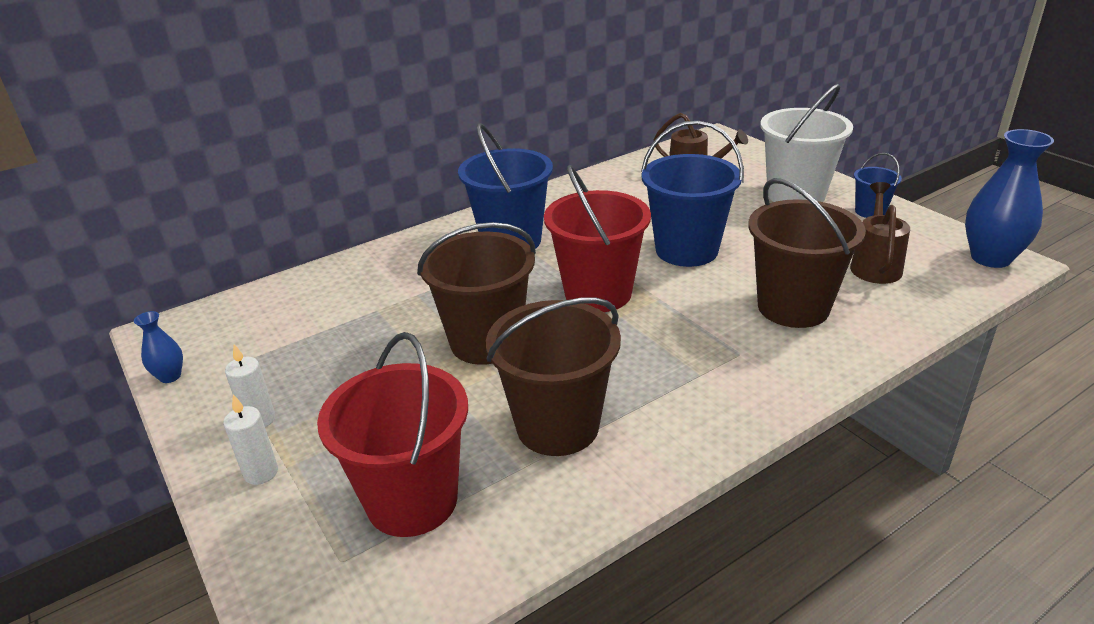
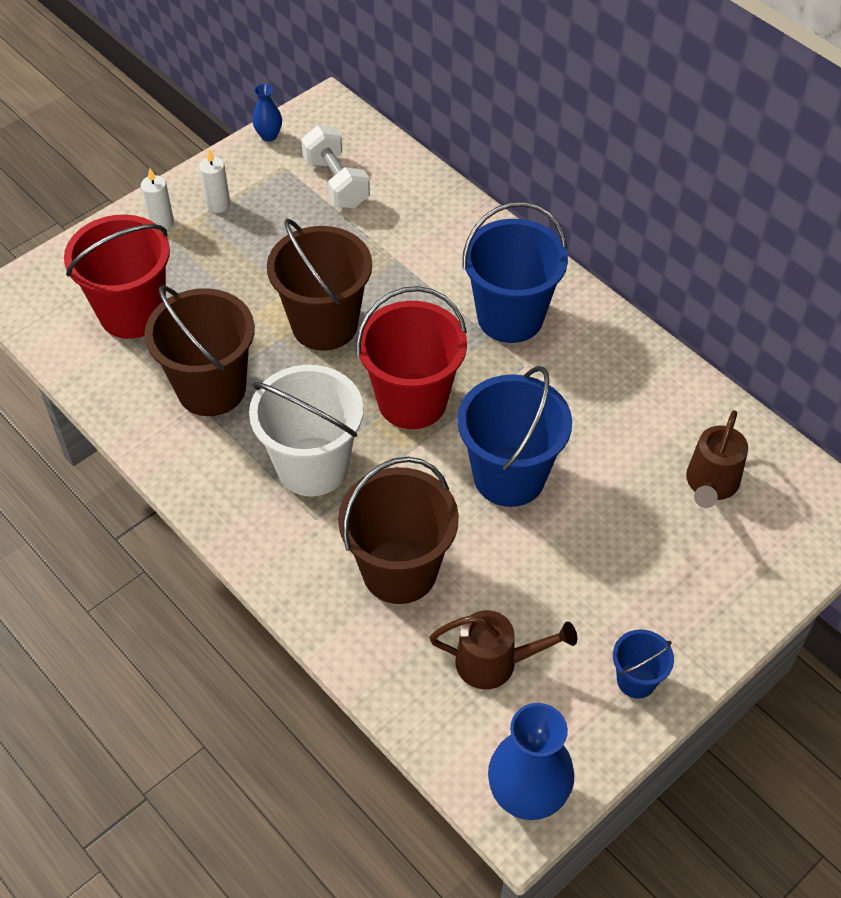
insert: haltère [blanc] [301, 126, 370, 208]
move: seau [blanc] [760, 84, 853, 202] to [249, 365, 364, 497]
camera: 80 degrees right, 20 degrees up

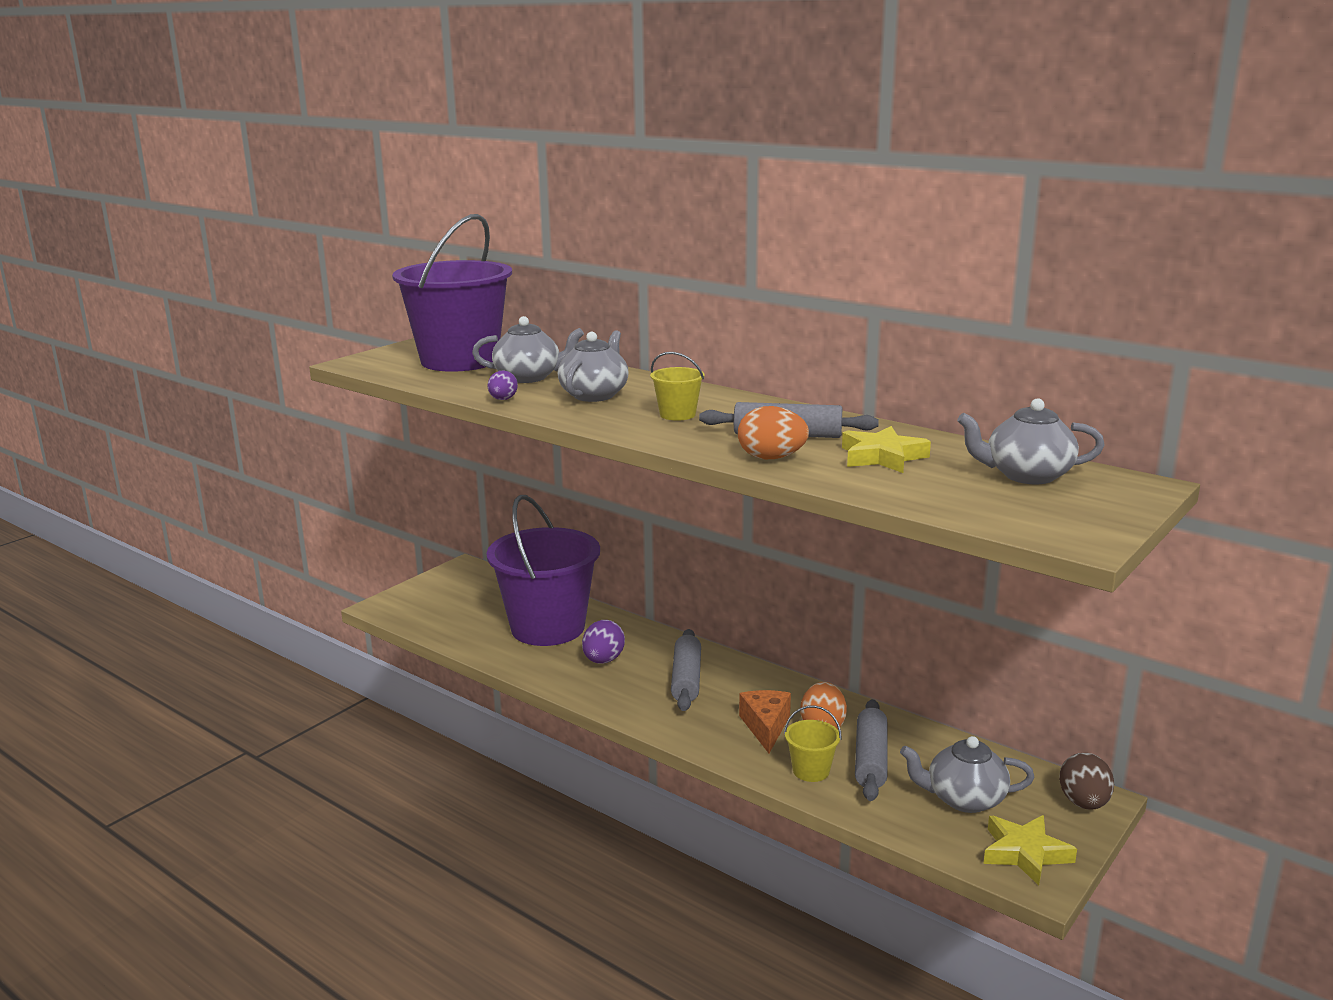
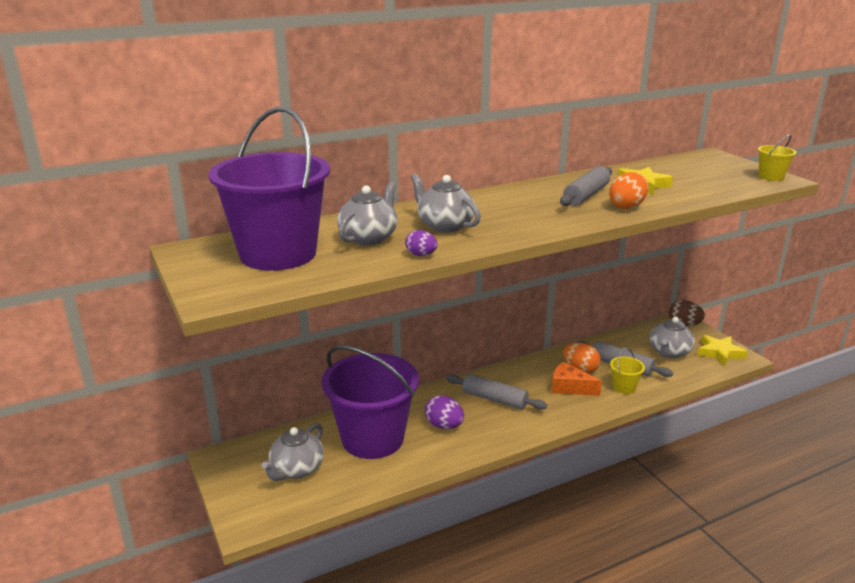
move: théière [gris] [957, 398, 1105, 484] to [262, 423, 324, 481]; seau [jaune] [650, 352, 705, 420] to [758, 135, 797, 181]
camera: 65 degrees left, 5 degrees up

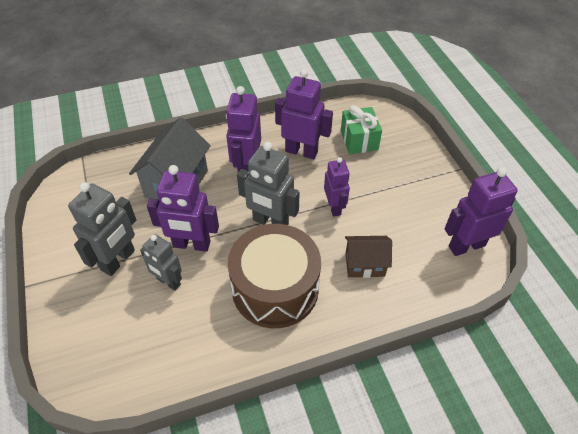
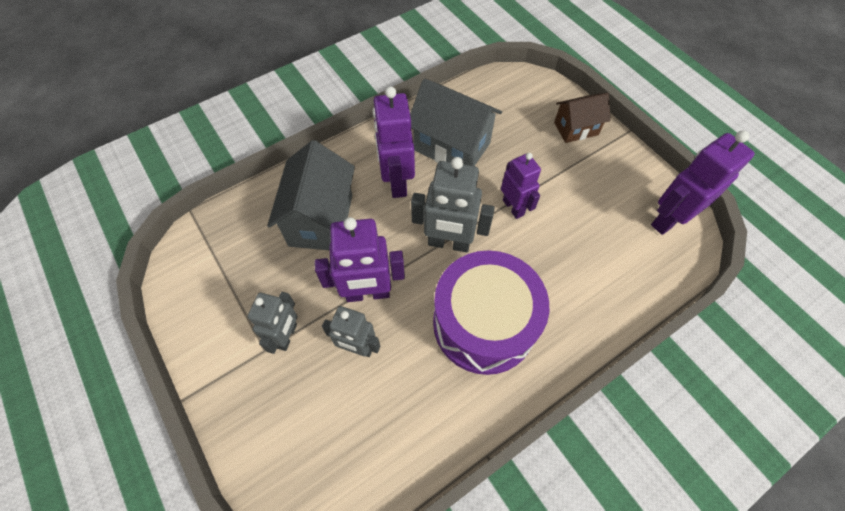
delete: cadeau [vert] [341, 105, 382, 154]
move: maison [marron] [345, 236, 392, 278] to [554, 93, 611, 143]
replace: robot [violet] [275, 69, 333, 159] to maison [gris] [410, 78, 502, 166]
recolor: tambour [marron] [228, 224, 321, 328] to tambour [violet] [433, 250, 549, 375]
resize: robot [gris] [68, 182, 136, 276] = [248, 292, 297, 354] x0.66
camera: 15 degrees left, 10 degrees up

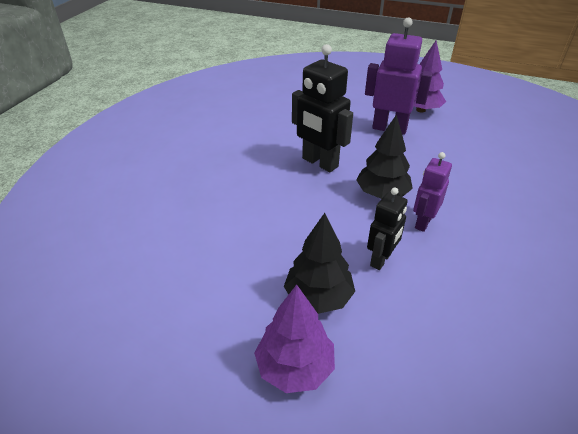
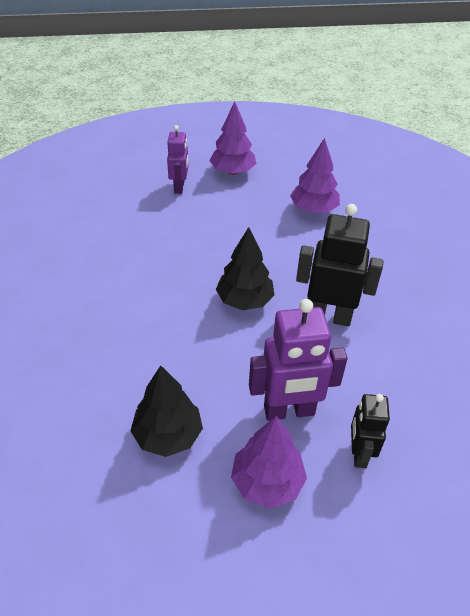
insert: arbre [violet] [290, 138, 340, 213]
move: arbre [noir] [284, 213, 355, 314] to [130, 365, 203, 457]; robot [violet] [413, 152, 452, 232] to [167, 125, 188, 194]; robot [noir] [367, 187, 408, 270] to [351, 394, 390, 468]
camera: 150 degrees right, 5 degrees up

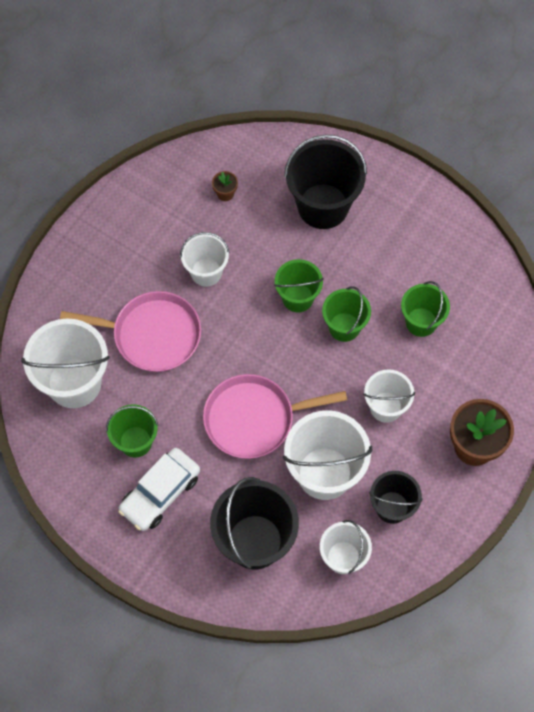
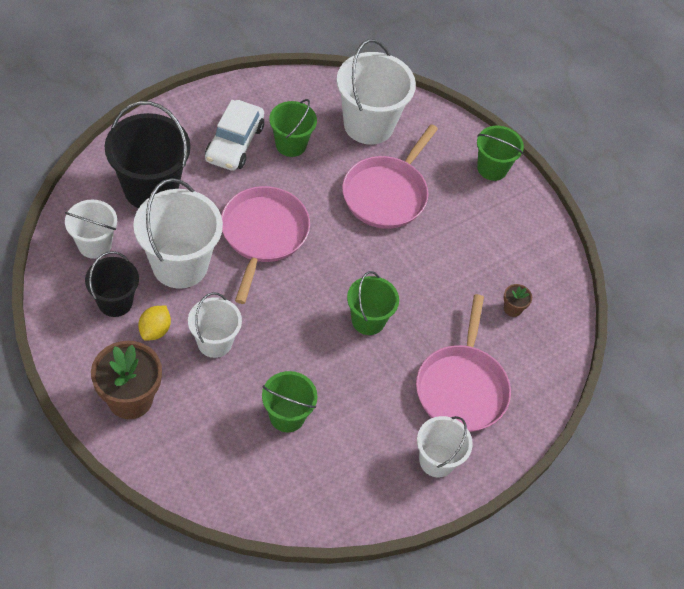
insert: citron [jaune] [138, 305, 171, 341]
move: seau [blanc] [180, 232, 230, 287] to [417, 416, 473, 477]; seau [vert] [322, 286, 371, 342] to [477, 126, 524, 181]
replace: seau [noir] [284, 134, 367, 229] to poêle [rose] [416, 294, 511, 432]
rotate: voiture [blanc] [118, 448, 200, 531] = [205, 100, 264, 171] 135 degrees counterclockwise
camera: 105 degrees right, 10 degrees down

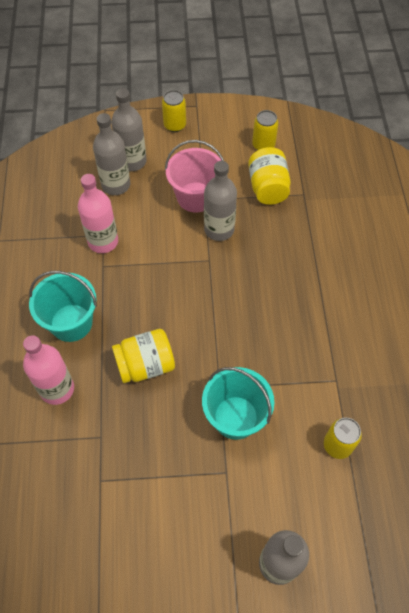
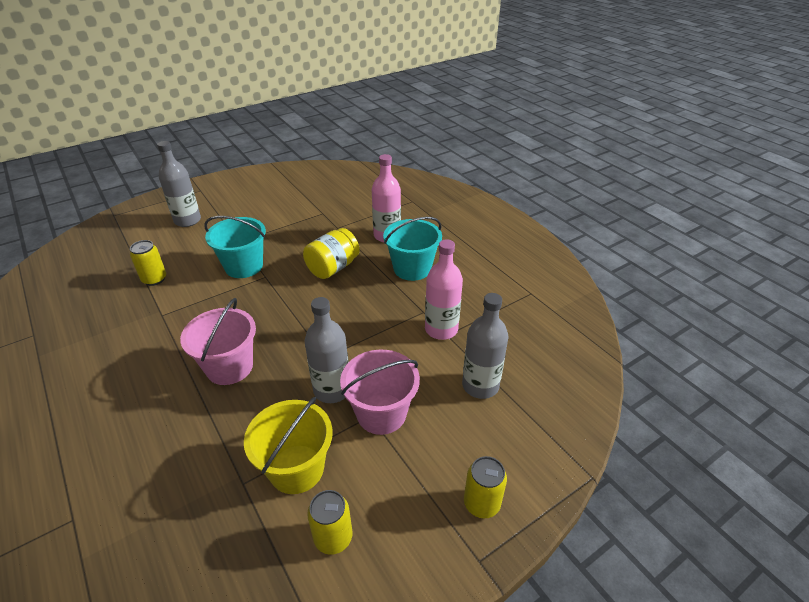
delete: bouteille [gris] [111, 88, 147, 171]
insert: seau [rose] [180, 298, 256, 385]
replace: bocal [jaune] [248, 147, 291, 205] to seau [jaune] [244, 397, 333, 494]
camera: 150 degrees right, 20 degrees down

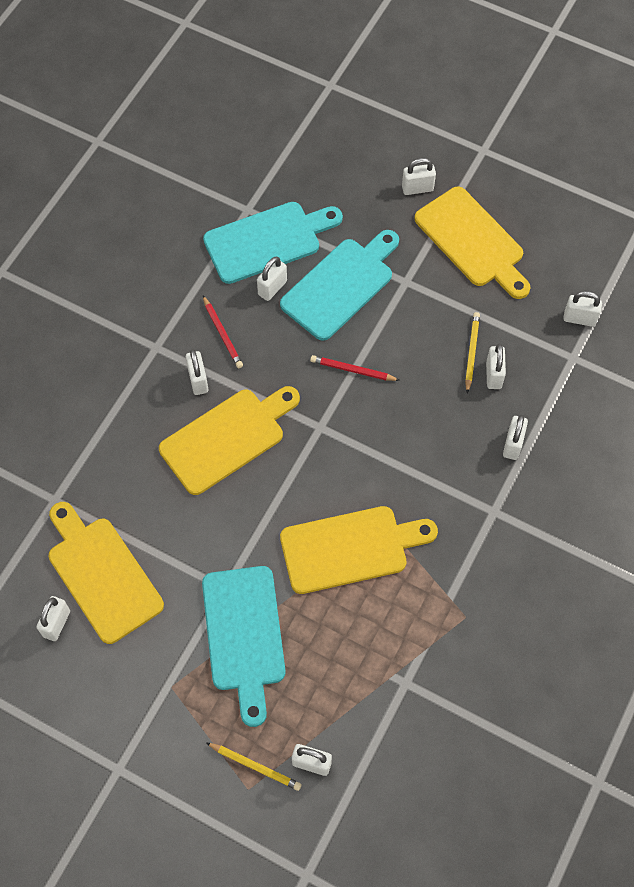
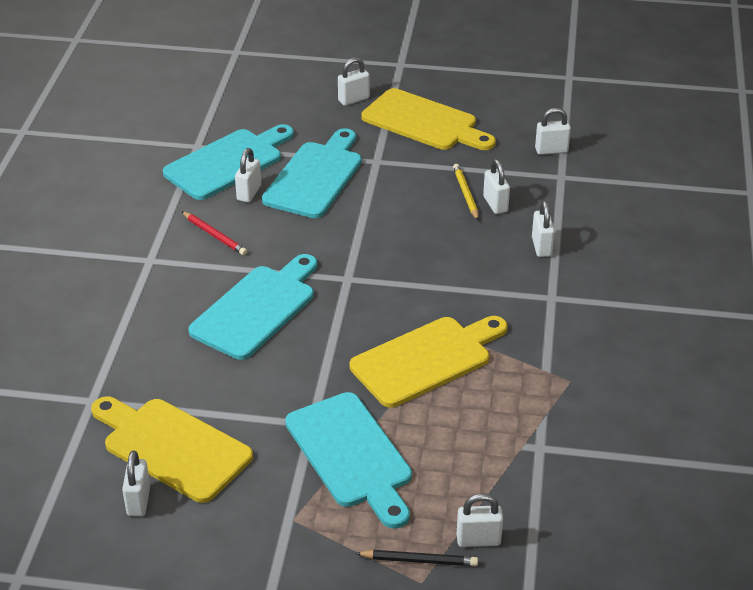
delete: cadenas [blanc] [186, 349, 208, 395]; crayon [rouge] [310, 355, 400, 381]
recolor: planche à découper [jaune] [159, 386, 300, 495] to planche à découper [turquoise] [188, 254, 317, 360]; crayon [jaune] [207, 743, 302, 791] to crayon [noir] [355, 550, 478, 566]
camera: 20 degrees left, 25 degrees down

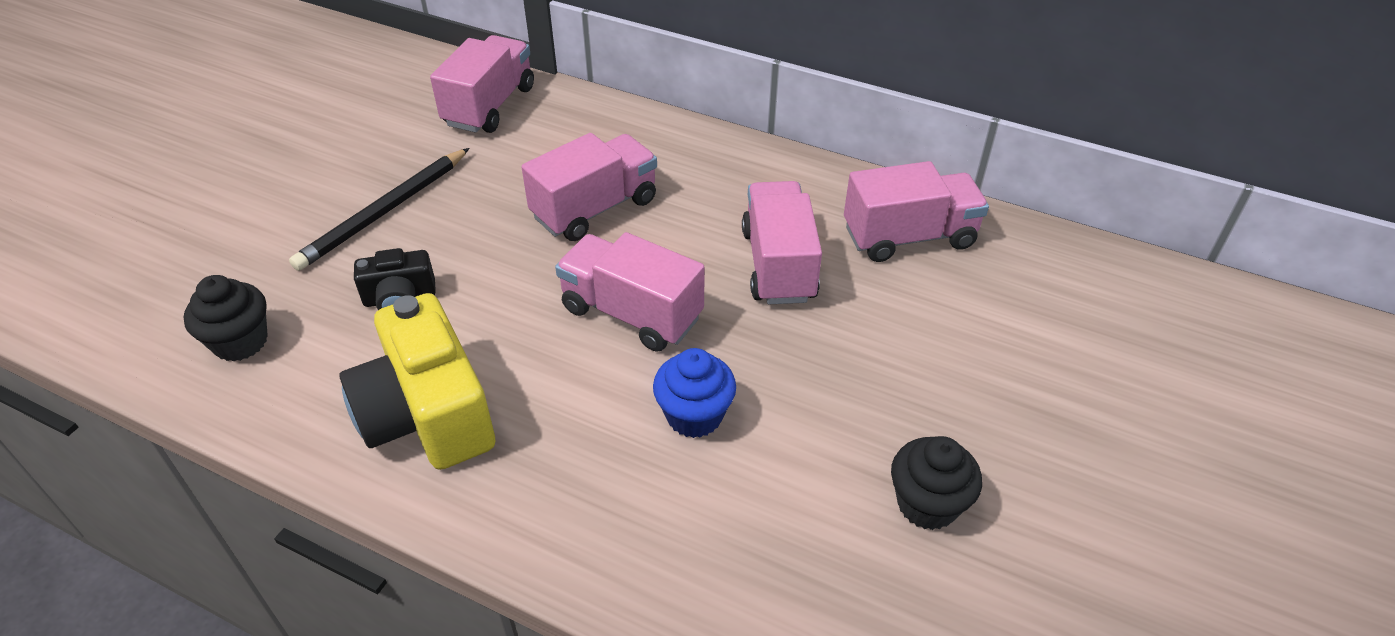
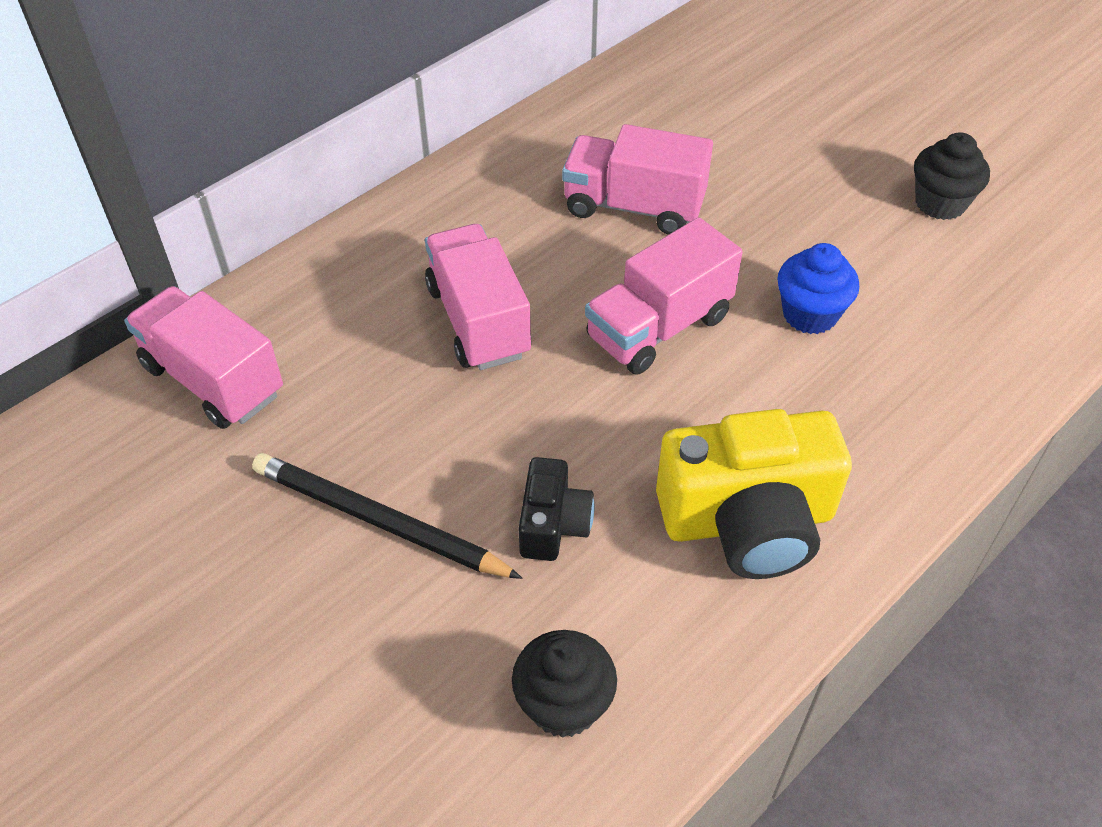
delete: camion [rose] [844, 161, 989, 262]
rotate: crayon [noir] [289, 148, 469, 271] = [252, 453, 523, 579] 150 degrees clockwise
camera: 70 degrees left, 5 degrees up

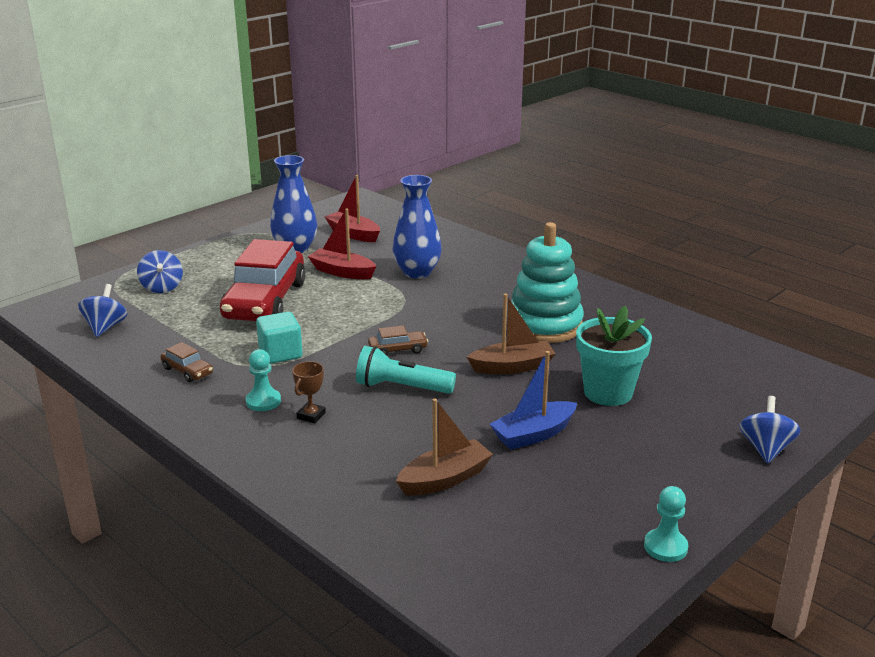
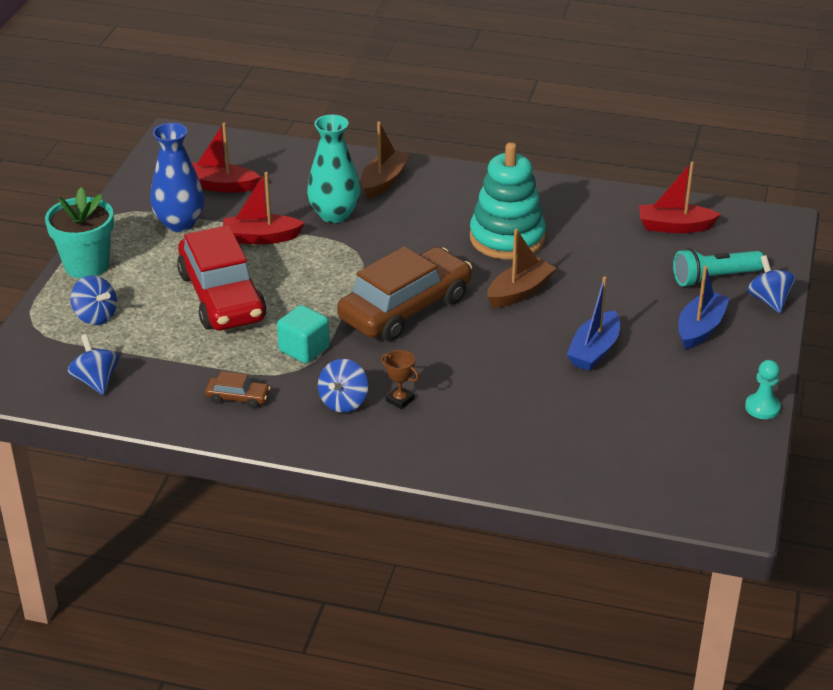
insert: bateau [rouge] [639, 162, 721, 233]; bateau [bleu] [678, 266, 730, 350]
move: pot de fleurs [turquoise] [576, 305, 652, 406] to [45, 187, 114, 279]; bateau [marron] [396, 398, 493, 496] to [361, 121, 410, 199]; lampe de poche [turquoise] [356, 346, 456, 394] to [673, 248, 764, 287]
replace: pion [turquoise] [246, 349, 281, 411] to toupie [bleu] [318, 359, 368, 413]
recolor: vase [bleu] [392, 175, 442, 278] to vase [turquoise] [307, 115, 361, 223]
rotate: trophée [marron] [292, 361, 326, 423] = [381, 350, 419, 409] 45 degrees counterclockwise
resize: voiture [marron] [368, 325, 428, 356] = [337, 246, 472, 341] x2.45
camera: 30 degrees left, 10 degrees up

